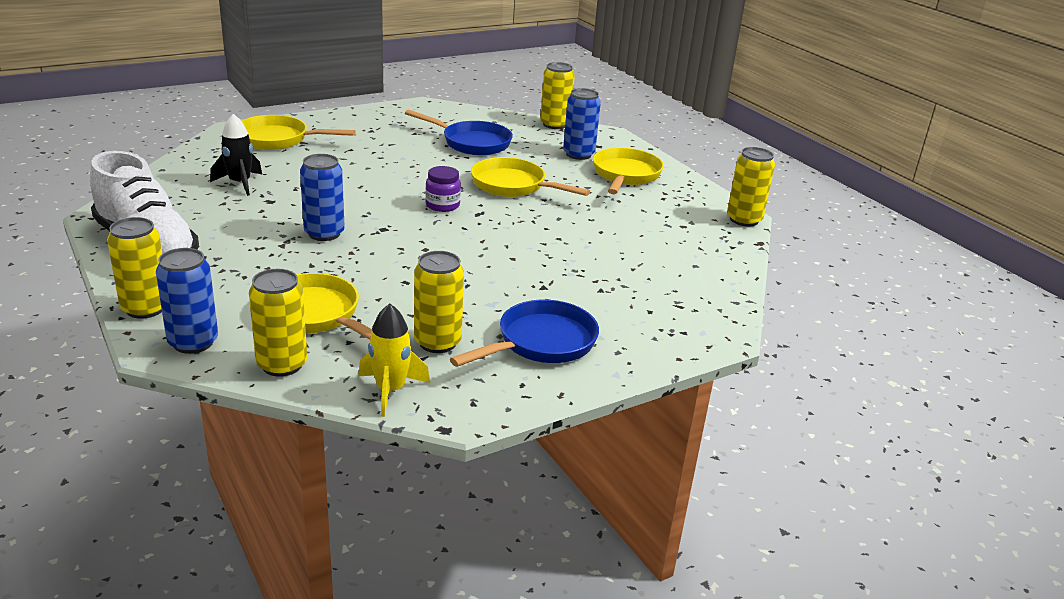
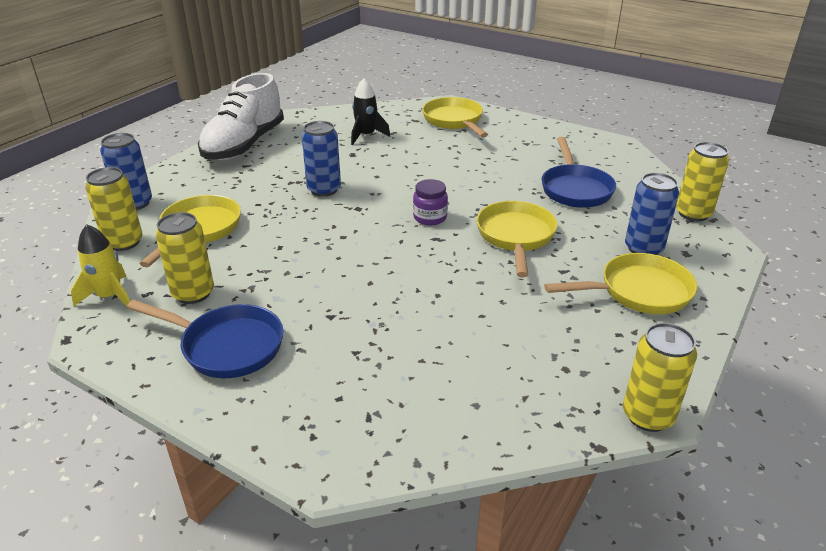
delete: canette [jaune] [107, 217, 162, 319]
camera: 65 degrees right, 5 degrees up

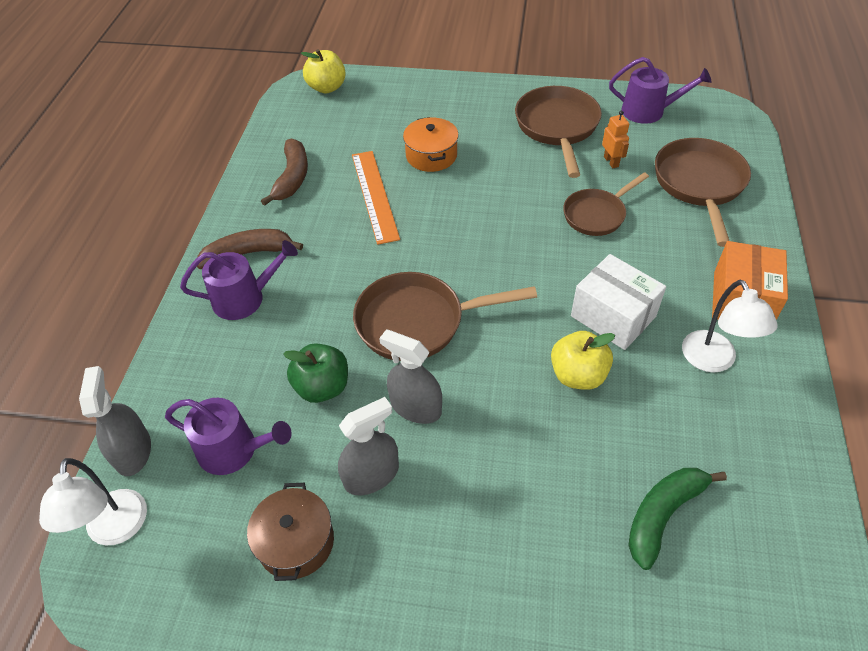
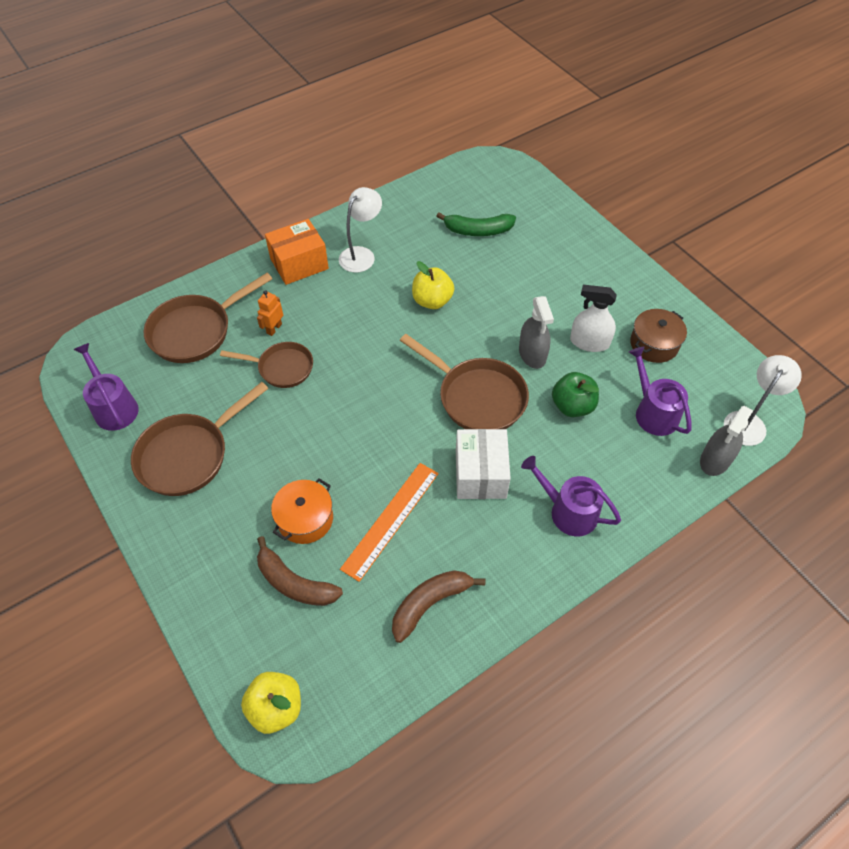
move: robot [orange] [602, 111, 629, 168] to [257, 290, 283, 336]; banane [marron] [197, 229, 303, 269] to [257, 536, 343, 606]; boîte [blanc] [571, 254, 666, 350] to [456, 429, 511, 499]
recolor: vaporisateur [gris] [338, 397, 399, 495] to vaporisateur [blanc] [570, 285, 617, 352]
camera: 135 degrees left, 5 degrees up

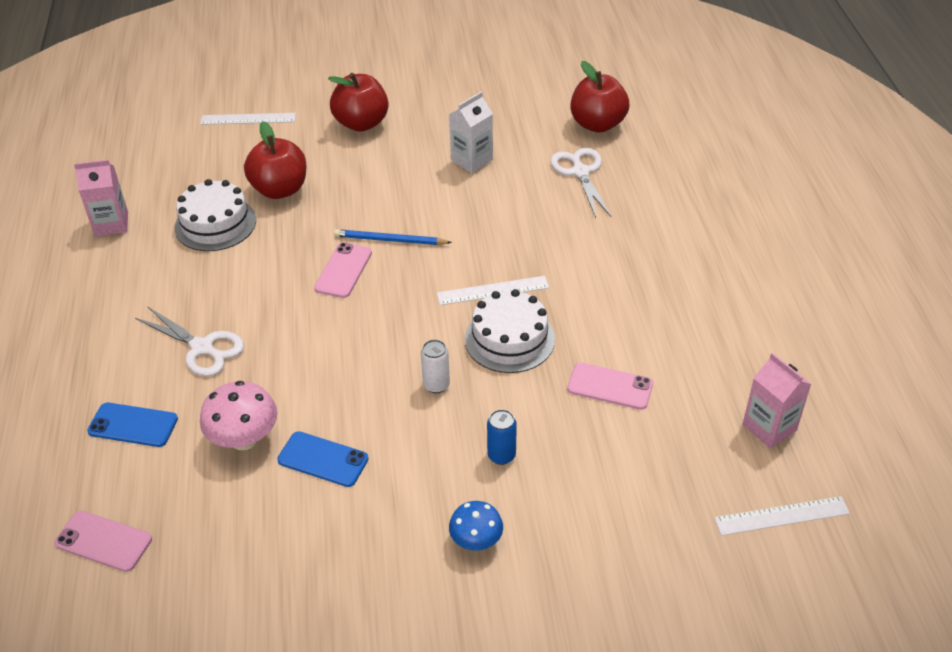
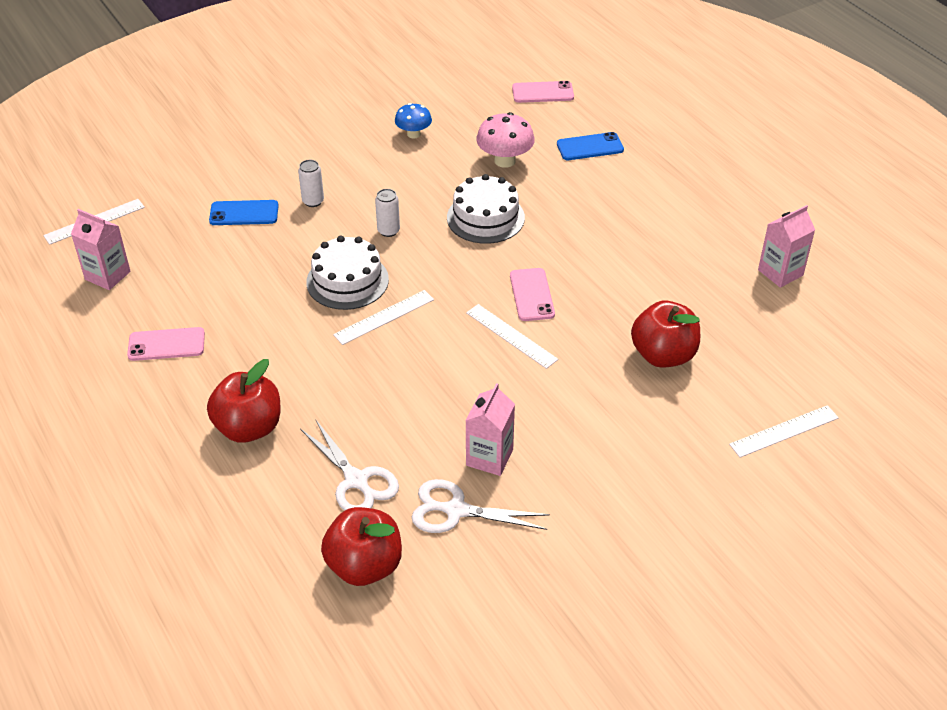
move: téléphone [rose] [567, 362, 653, 410] to [127, 327, 205, 361]; pomme [rouge] [328, 73, 388, 132] to [207, 359, 280, 443]; téléphone [bleu] [277, 431, 369, 487] to [209, 200, 279, 225]; champignon [bleu] [449, 501, 503, 551] to [395, 103, 432, 138]; ciseaux [blanc] [135, 306, 244, 376] to [412, 479, 550, 533]; gâteau [blanc] [174, 179, 256, 251] to [447, 174, 525, 244]
replace: crayon [bleu] [334, 229, 452, 245] to règle [blanc] [466, 304, 558, 369]
recolor: canette [bleu] [487, 409, 517, 465] to canette [blanc] [298, 160, 324, 207]; brique de lait [blanc] [449, 92, 493, 173] to brique de lait [rose] [466, 383, 515, 476]
camera: 155 degrees right, 0 degrees up

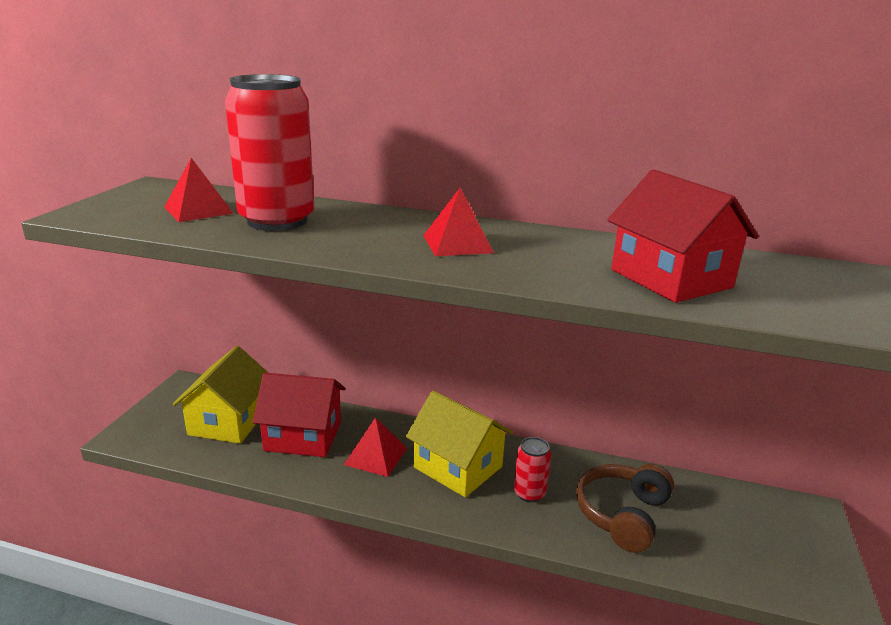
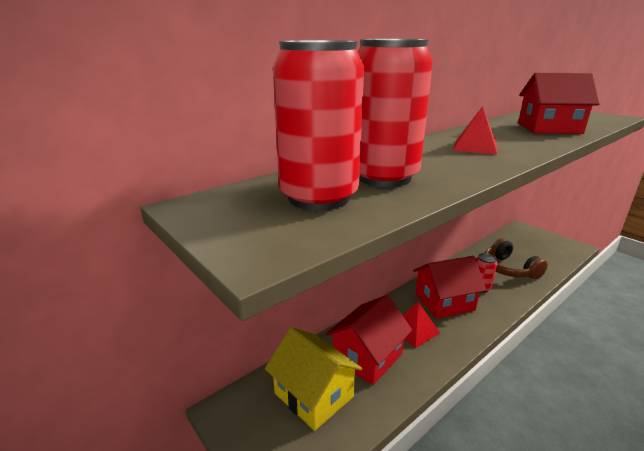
replace: pyramide [rouge] [164, 158, 234, 222] to canette [rouge] [273, 40, 364, 211]
recolor: maison [jaune] [406, 391, 513, 497] to maison [rouge] [413, 256, 487, 319]
camera: 55 degrees left, 0 degrees up

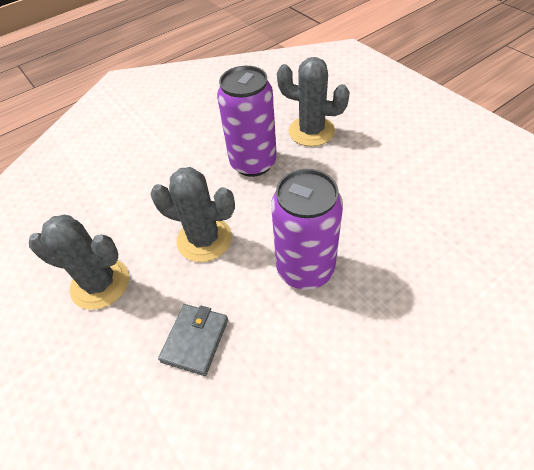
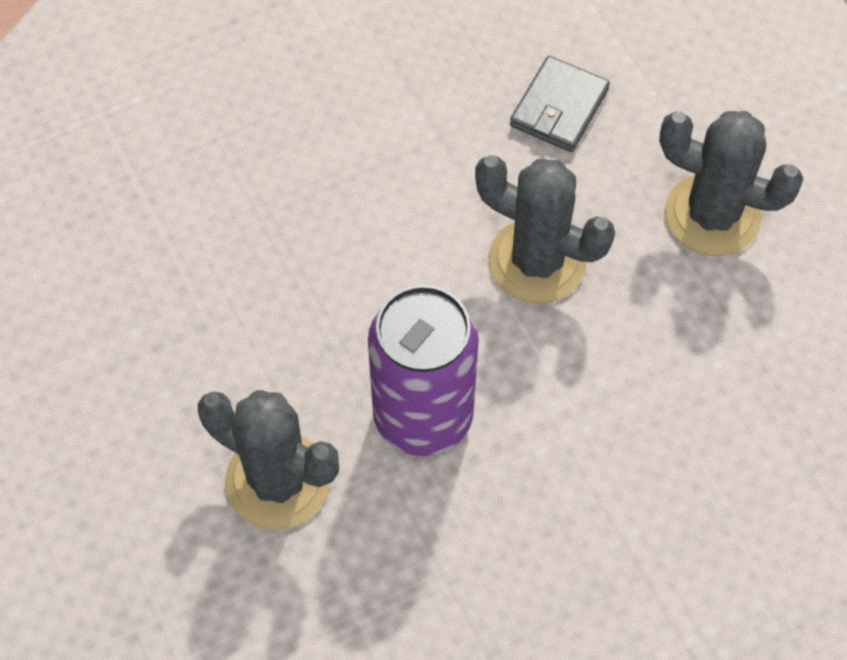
delete: canette [violet] [271, 169, 343, 290]
camera: 175 degrees left, 10 degrees up

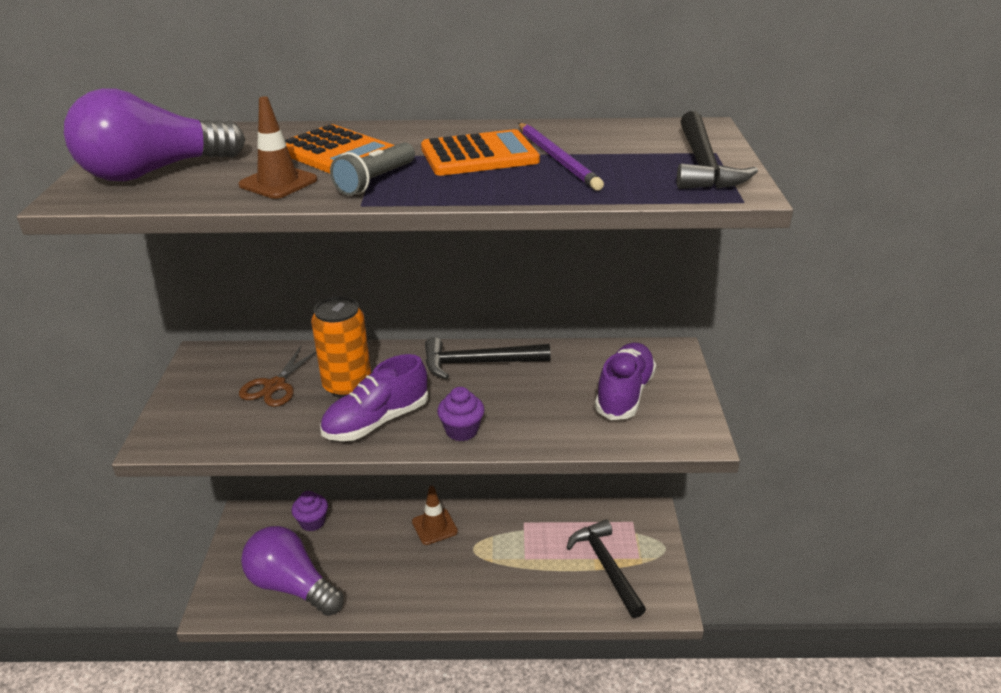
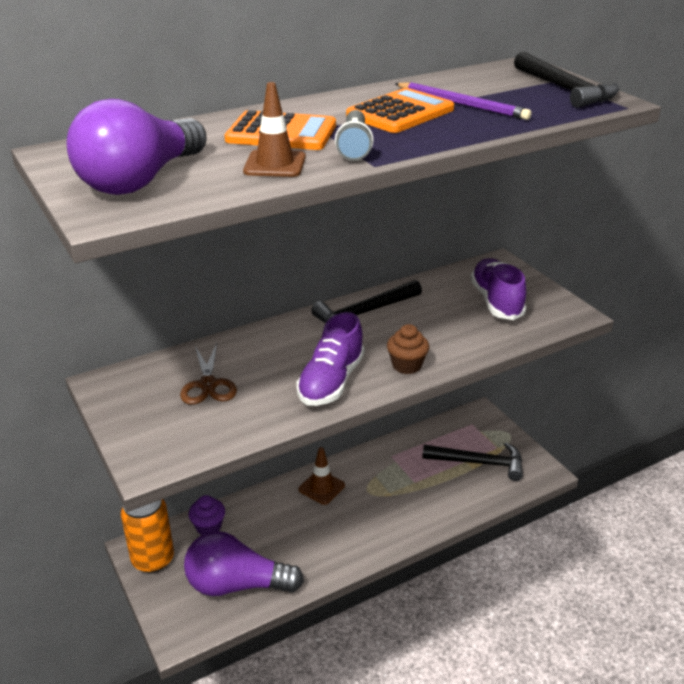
move: canette [orange] [311, 296, 371, 398] to [121, 499, 174, 573]
recolor: muffin [violet] [437, 387, 484, 441] to muffin [marron] [387, 324, 429, 374]
rotate: marteau [noir] [566, 519, 646, 618] = [422, 442, 523, 481] 150 degrees clockwise
camera: 30 degrees left, 0 degrees up

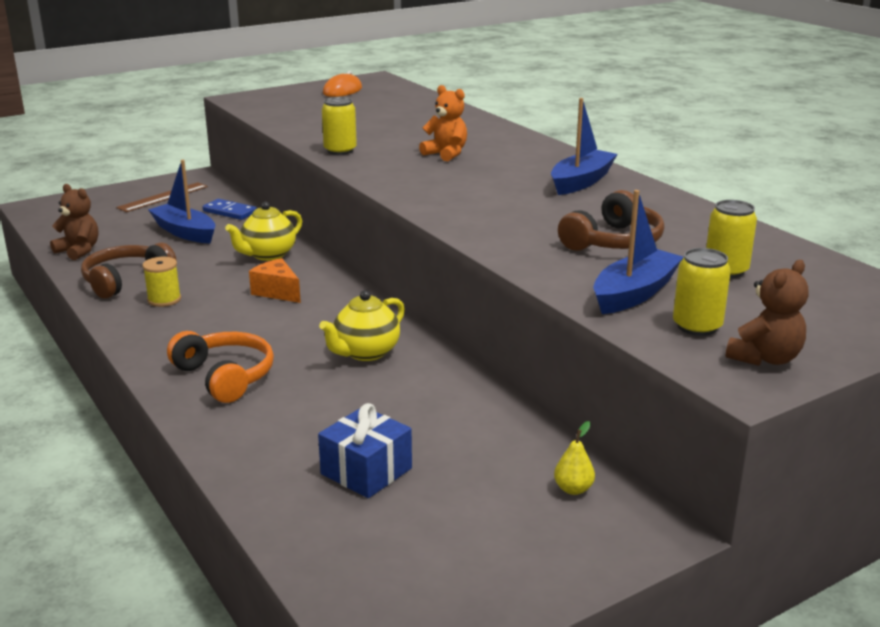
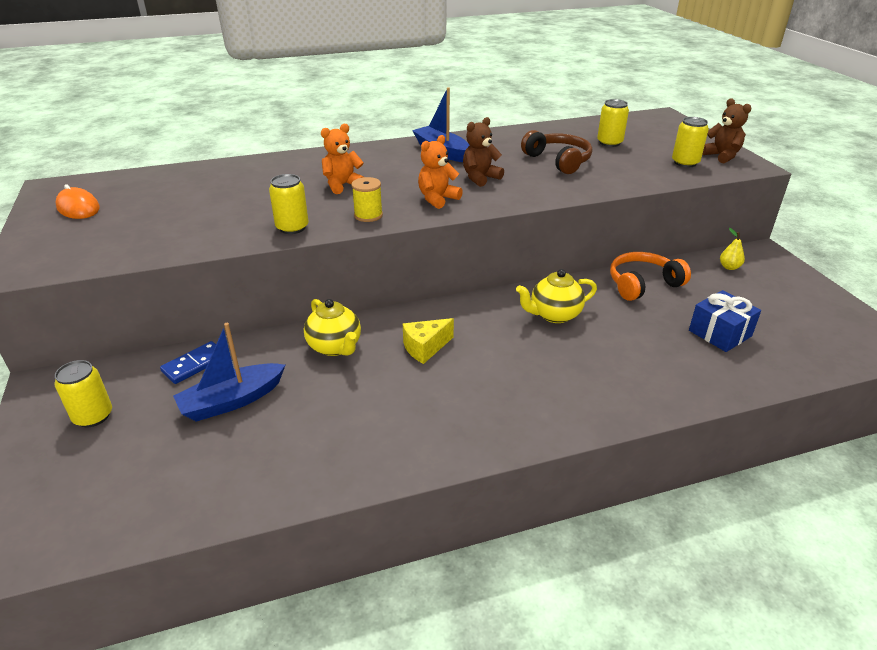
delete: casque audio [marron] [81, 242, 177, 299]; bateau [bleu] [593, 190, 684, 314]
insert: ours en peluche [orange] [418, 135, 463, 209]
move: bobine [jaune] [143, 257, 181, 307] to [351, 177, 383, 222]; ours en peluche [marron] [50, 184, 98, 260] to [463, 117, 504, 187]; casque audio [orange] [167, 331, 274, 403] to [610, 252, 691, 301]
replace: règle [marron] [116, 182, 208, 212] to canette [jaune] [55, 360, 112, 427]
recolor: fromage [orange] [249, 258, 301, 303] to fromage [jaune] [403, 318, 454, 364]
rotate: théière [jaune] [319, 290, 405, 361] = [516, 269, 597, 323] 105 degrees clockwise
camera: 75 degrees left, 10 degrees up

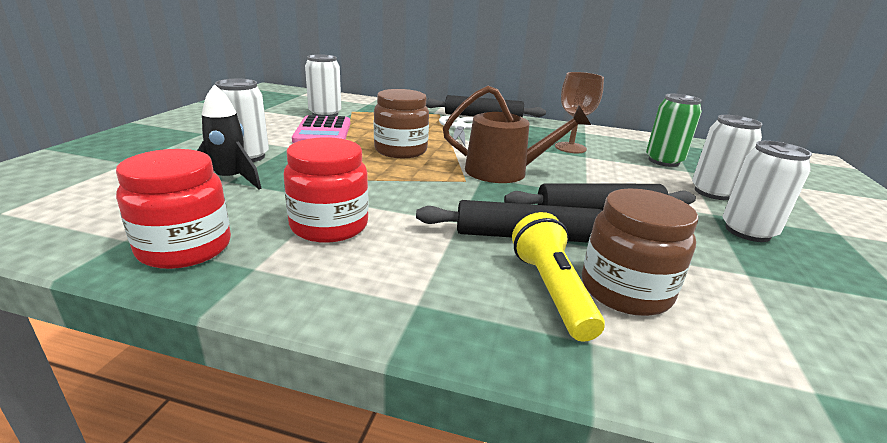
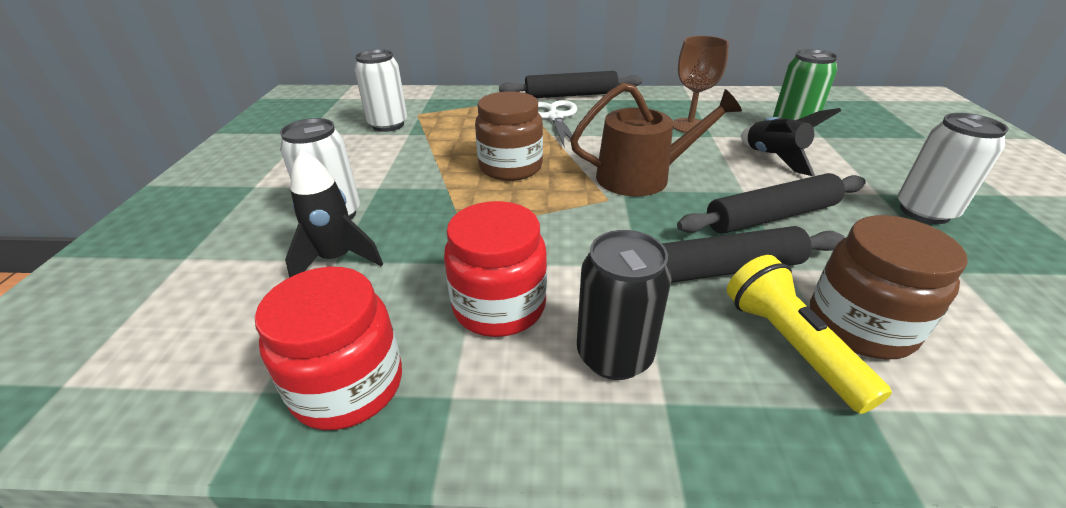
delete: calculatrice [rose] [292, 115, 350, 143]; canette [blanc] [692, 115, 763, 200]
insert: canette [noir] [577, 230, 672, 380]; fusée [noir] [741, 108, 841, 176]
camera: 10 degrees left, 10 degrees up

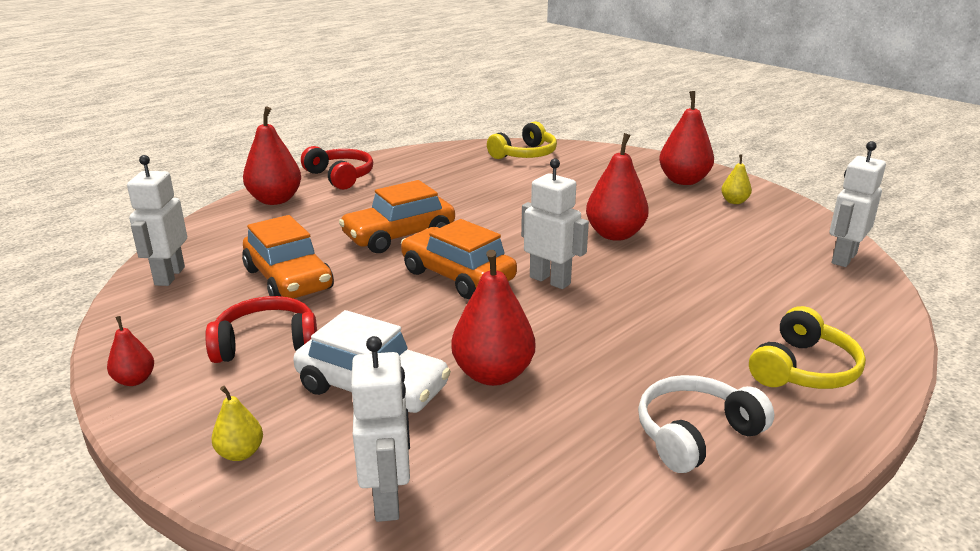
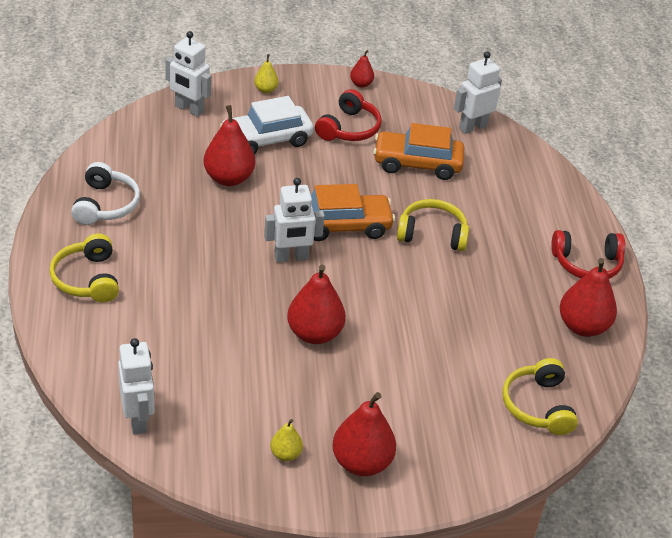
move: poire [rouge] [243, 106, 301, 205] to [560, 258, 617, 337]
replace: voiture [orange] [339, 180, 455, 253] to casque audio [jaune] [397, 199, 469, 251]
rotate: robot [blanc] [127, 155, 187, 286] = [454, 52, 502, 134] 75 degrees counterclockwise
camera: 125 degrees right, 15 degrees up

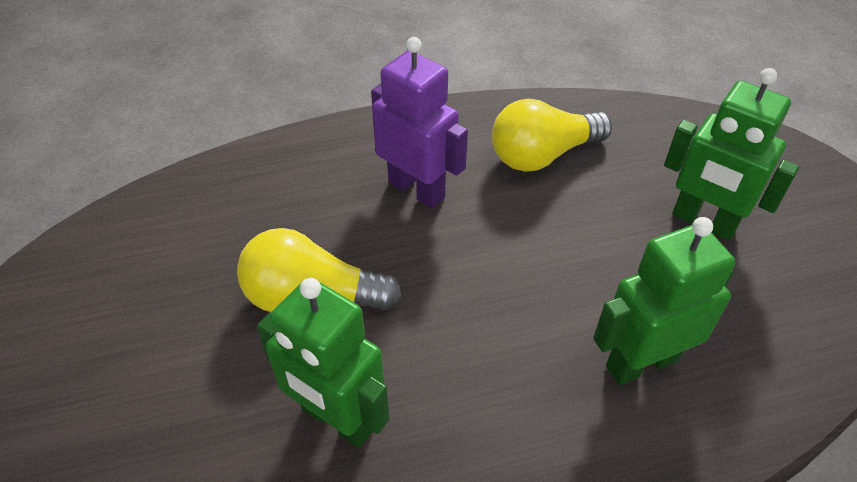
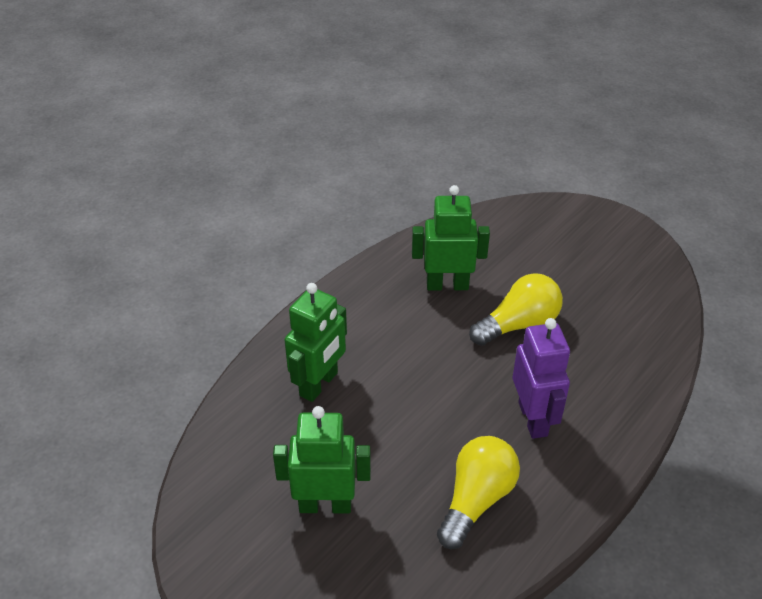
rotate: robot [violet] [371, 37, 468, 209] = [513, 318, 570, 439] 105 degrees counterclockwise
camera: 145 degrees right, 5 degrees down

